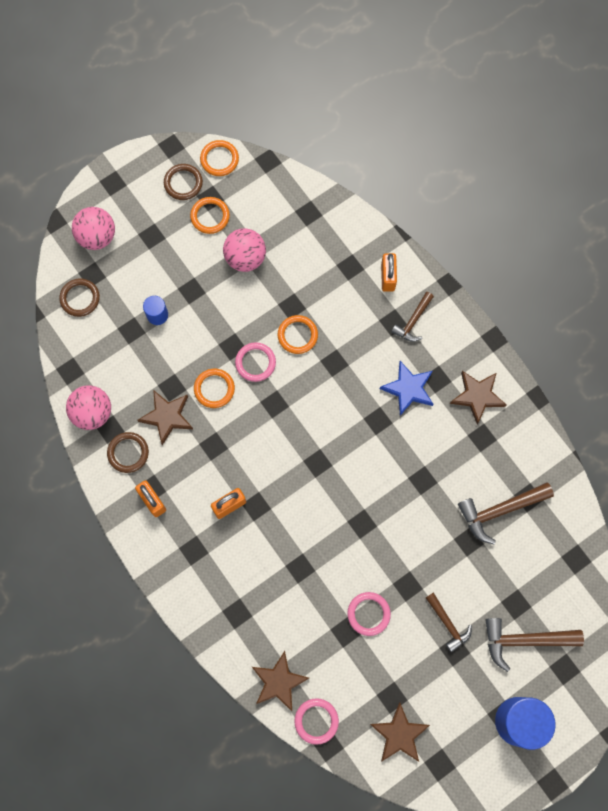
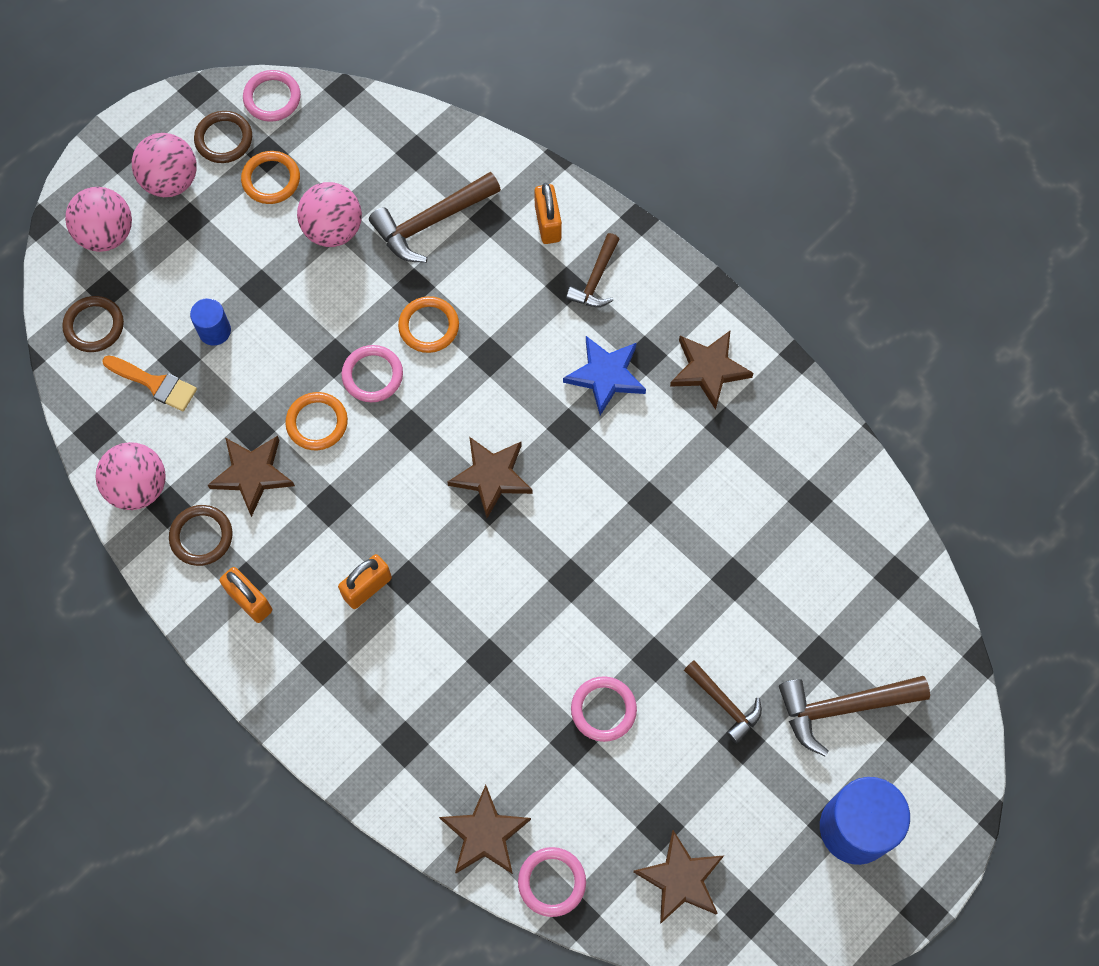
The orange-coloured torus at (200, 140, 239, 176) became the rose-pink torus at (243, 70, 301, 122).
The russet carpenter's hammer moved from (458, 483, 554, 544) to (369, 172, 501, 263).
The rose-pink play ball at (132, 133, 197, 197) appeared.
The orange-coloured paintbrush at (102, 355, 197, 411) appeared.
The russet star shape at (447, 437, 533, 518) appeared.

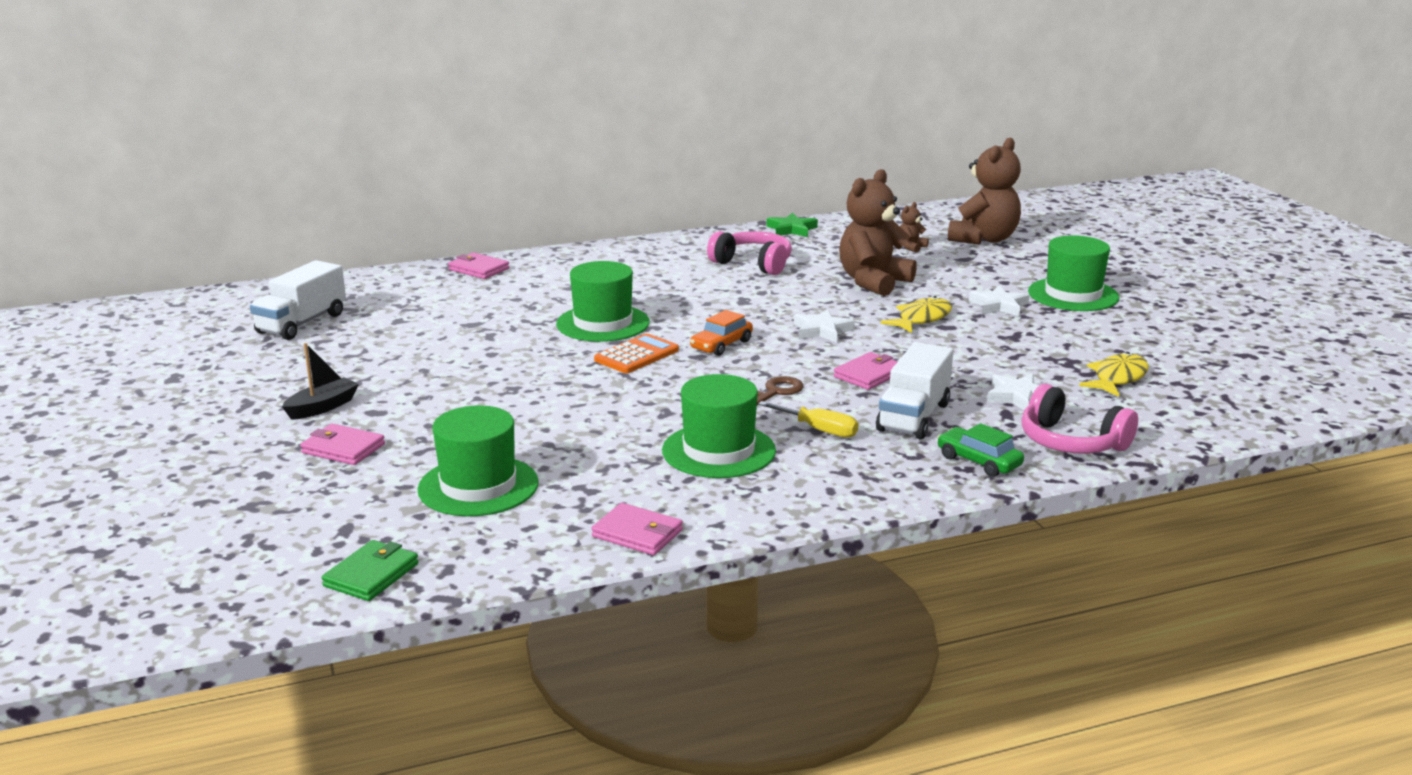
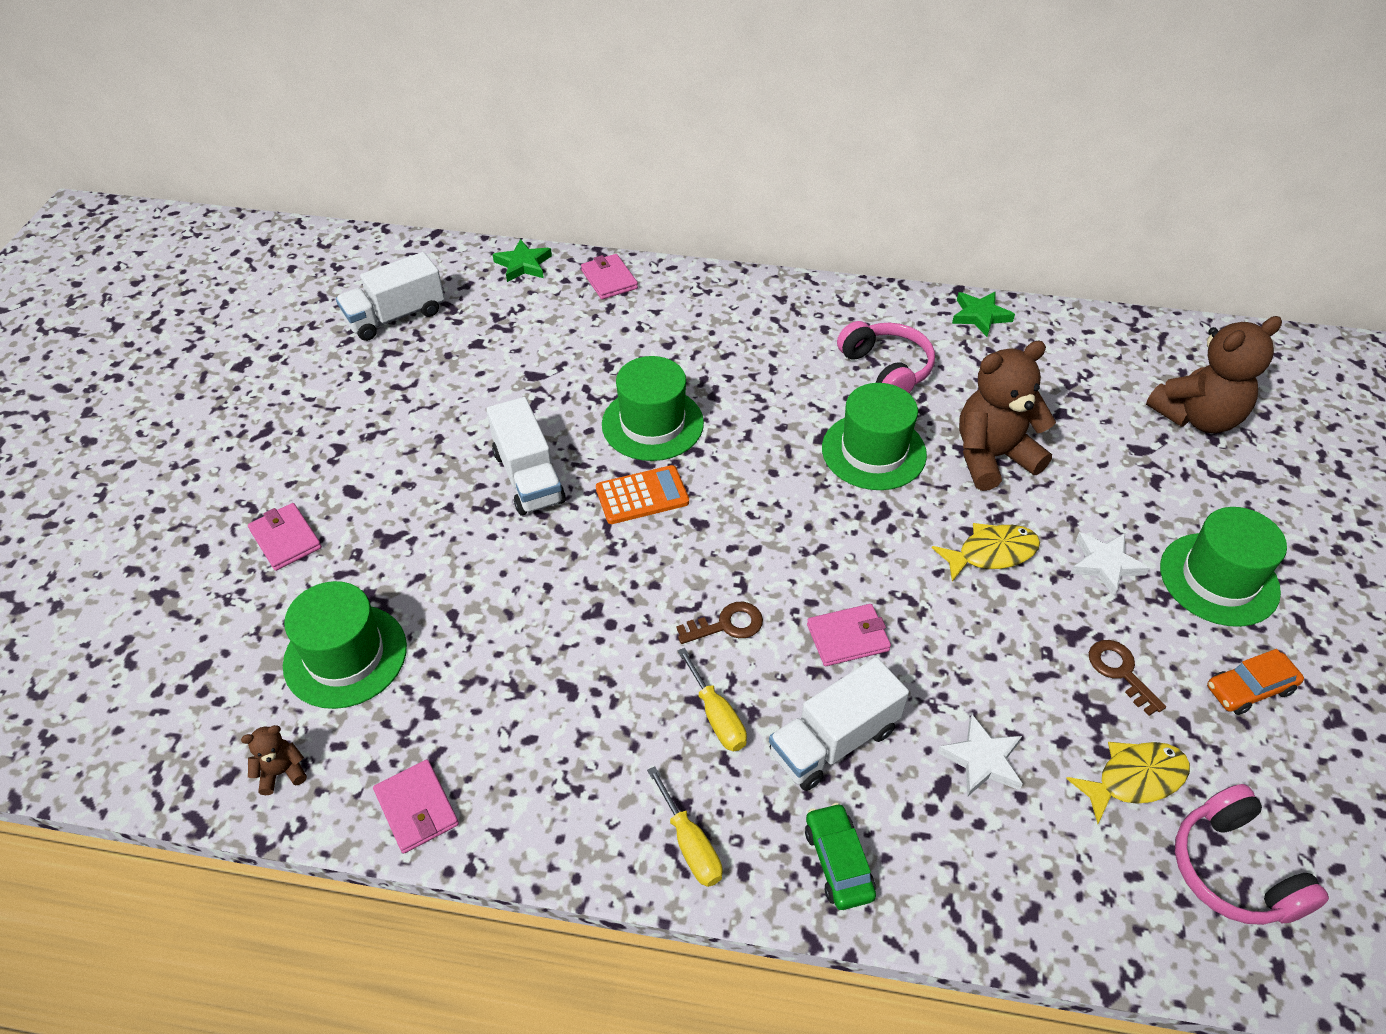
The russet teddy bear moved from (900, 202, 929, 253) to (241, 725, 307, 795).
The white star shape at (794, 309, 855, 343) disappeared.
The orange-coloured toy car moved from (690, 310, 753, 356) to (1207, 649, 1304, 715).
The jet-black toy boat at (282, 343, 359, 420) disappeared.
The emerald top hat moved from (662, 374, 776, 478) to (822, 383, 927, 490).
The rose-pink headphones moved from (1021, 384, 1138, 454) to (1175, 784, 1329, 925).
The emerald billfold at (322, 540, 419, 601) disappeared.
The emerald star shape at (493, 239, 552, 282) appeared.
The white lorry at (486, 397, 566, 516) appeared.
The russet key at (1089, 640, 1166, 716) appeared.
The yellow screwdriver at (647, 766, 723, 887) appeared.

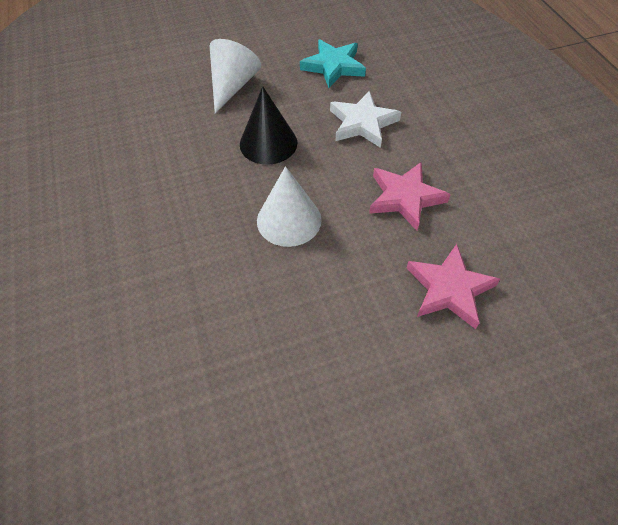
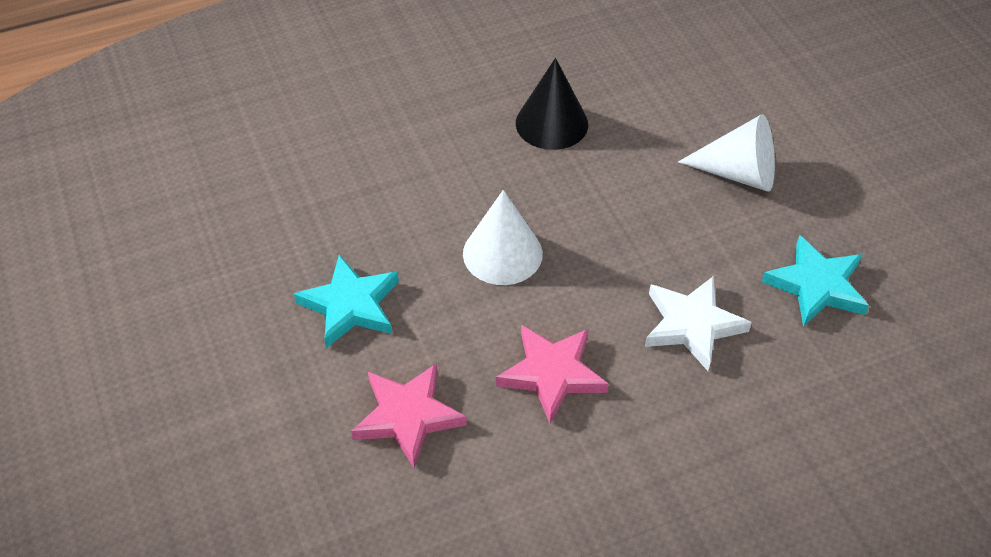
The jet-black solid cone moved from (240, 86, 297, 165) to (516, 58, 588, 150).
The teal star shape at (294, 255, 399, 348) appeared.

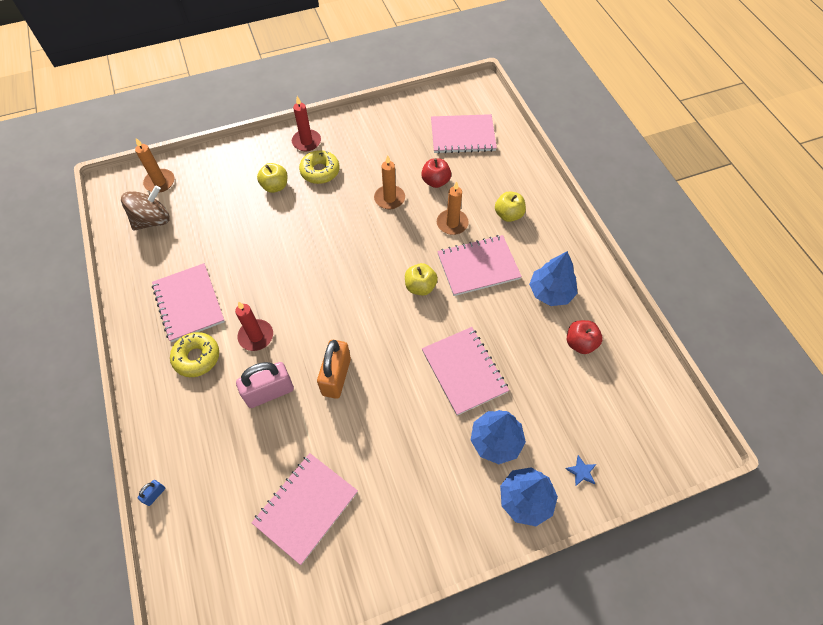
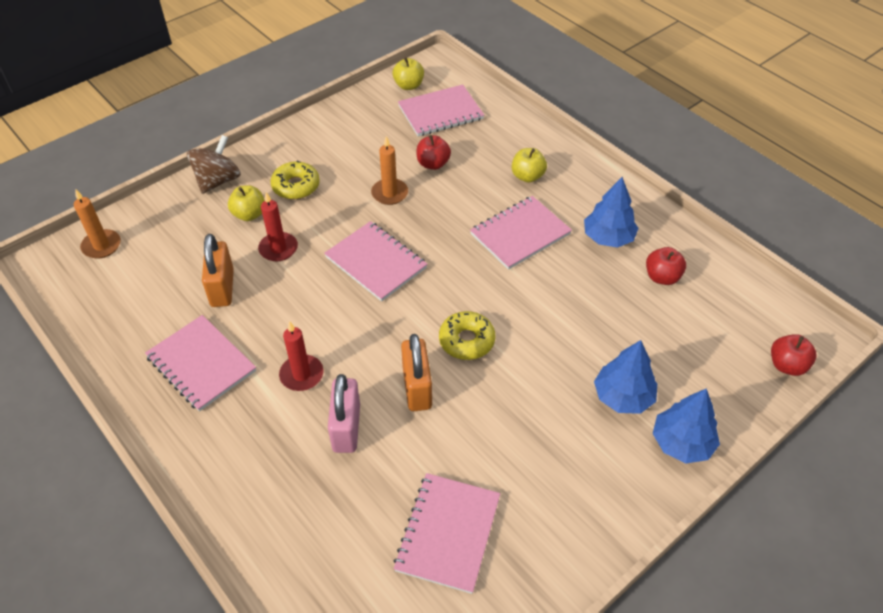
The crimson pillar candle moved from (292, 96, 321, 151) to (258, 192, 298, 261).
The orange-coloured pillar candle at (437, 181, 469, 235) disappeared.
The russet whirligig moved from (121, 186, 170, 231) to (187, 135, 241, 194).
The yellow apple moved from (405, 263, 438, 296) to (392, 57, 424, 90).
The rose-pink exercise book moved from (422, 327, 509, 415) to (324, 221, 427, 302).
The yellow donut moved from (170, 332, 219, 377) to (439, 311, 495, 360).
The rose-pink padlock at (236, 362, 294, 408) turned 45 degrees counterclockwise.
The royal blue star shape at (565, 455, 596, 487) disappeared.
The royal blue padlock at (137, 480, 165, 506) disappeared.
The orange-coloured padlock at (202, 234, 234, 307) appeared.
The crimson apple at (771, 334, 816, 376) appeared.

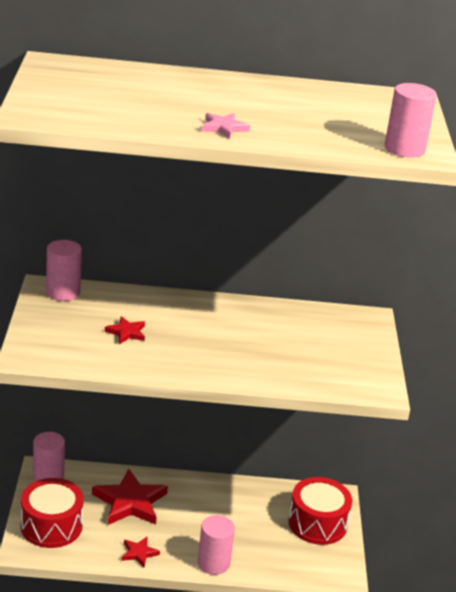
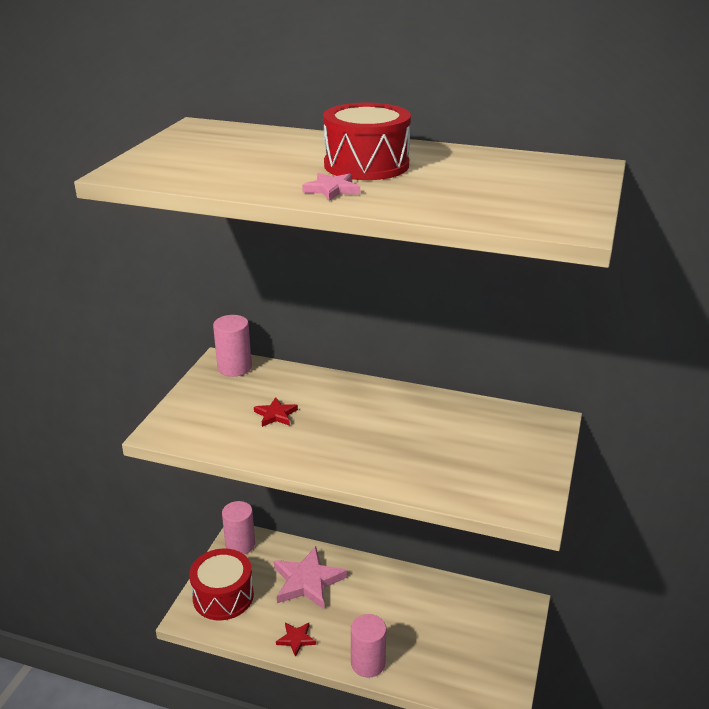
The rose-pink solid cylinder at (385, 83, 437, 158) disappeared.
The crimson star shape at (92, 469, 168, 525) became the rose-pink star shape at (274, 547, 347, 609).
The crimson drum moved from (288, 477, 352, 545) to (323, 102, 411, 180).

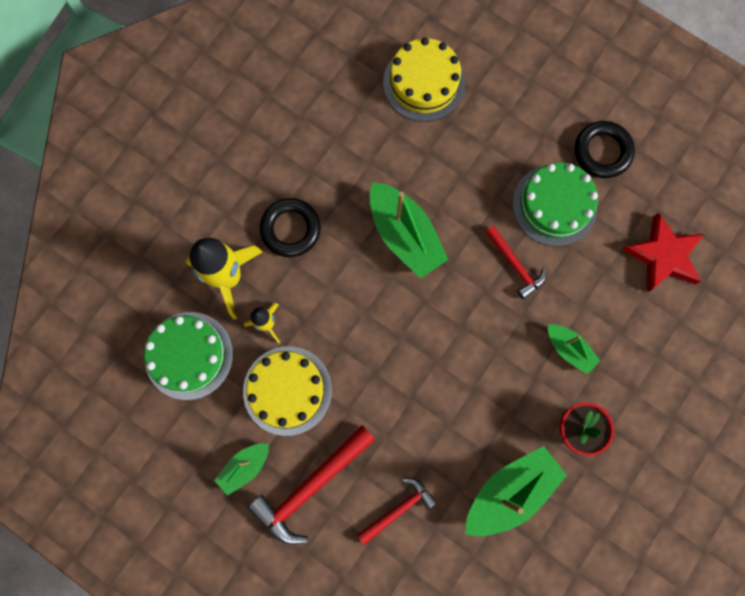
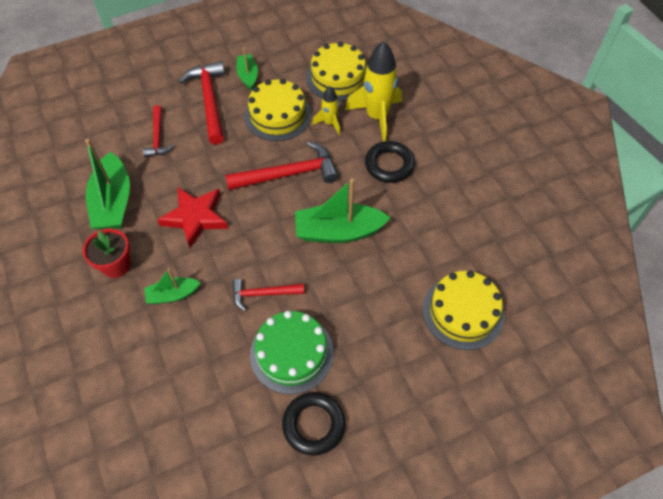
The crimson star shape moved from (622, 213, 704, 292) to (157, 187, 228, 248).
The emerald gateau at (144, 312, 233, 400) became the yellow gateau at (306, 42, 367, 101).
The crimson carpenter's hammer at (225, 142, 338, 190) appeared.

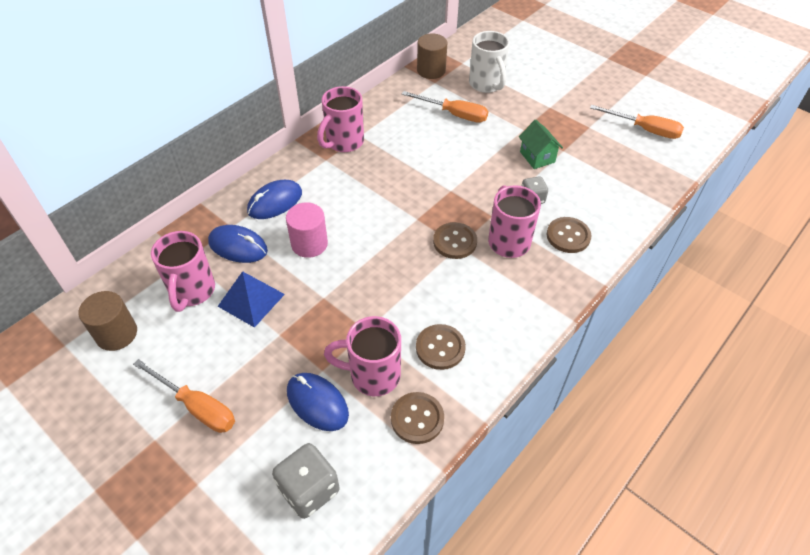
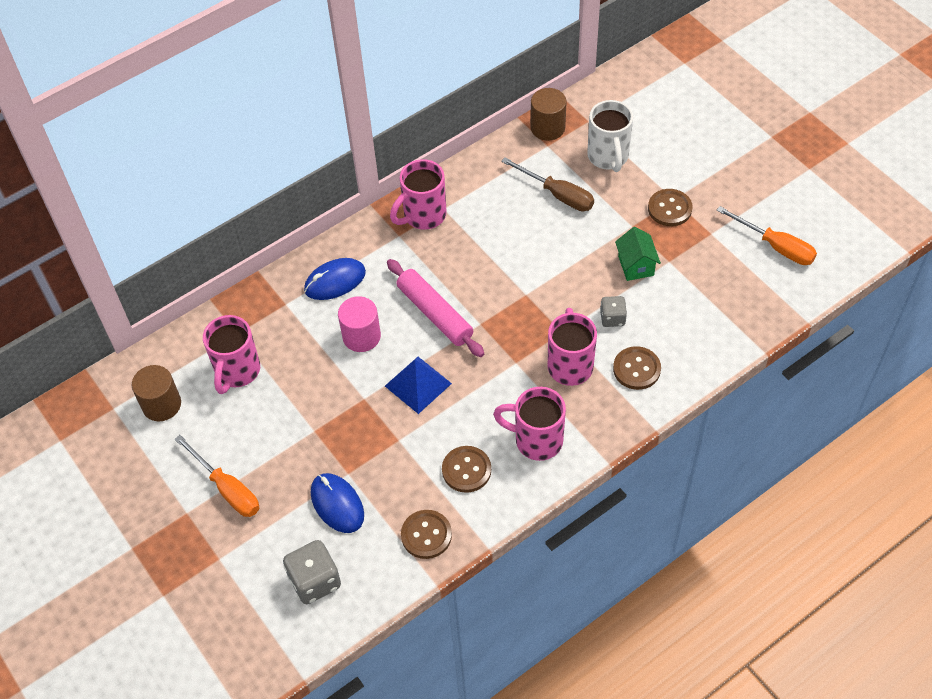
The orange-coloured screwdriver at (402, 91, 488, 123) became the russet screwdriver at (501, 157, 594, 211).
The russet sewing button moved from (433, 222, 477, 259) to (648, 189, 692, 226).
The royal blue computer mouse at (208, 225, 268, 263) disappeared.
The royal blue pyramid shape moved from (218, 271, 285, 328) to (385, 357, 452, 414).
The rose-pink coffee mug moved from (324, 316, 401, 396) to (493, 387, 566, 461).
The rose-pink dough roller at (387, 259, 484, 357) appeared.

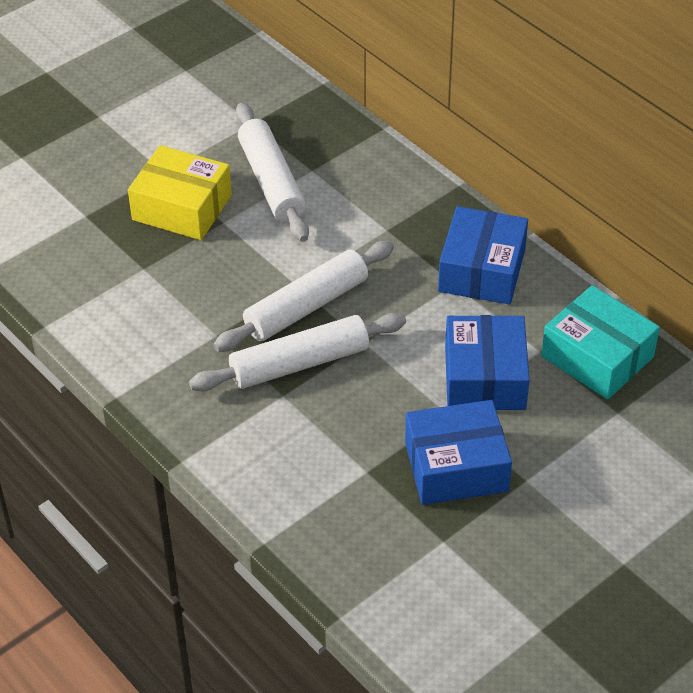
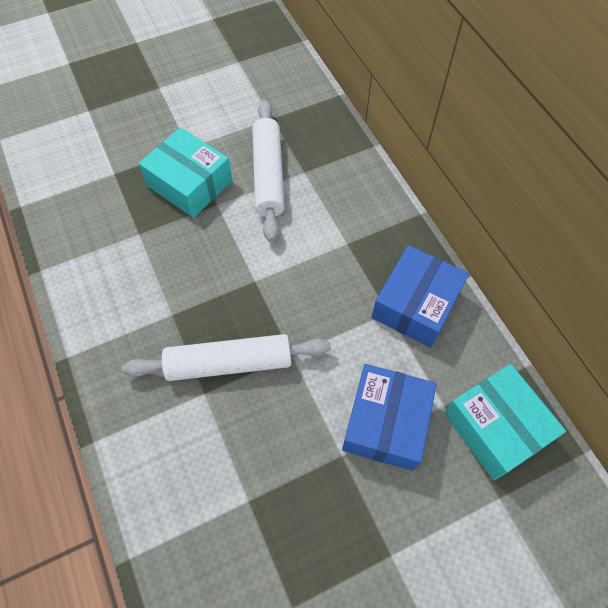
The yellow parcel at (128, 145, 232, 240) became the teal parcel at (139, 127, 232, 218).
The white dough roller at (214, 241, 394, 352) disappeared.
The royal blue parcel at (405, 400, 512, 505) disappeared.

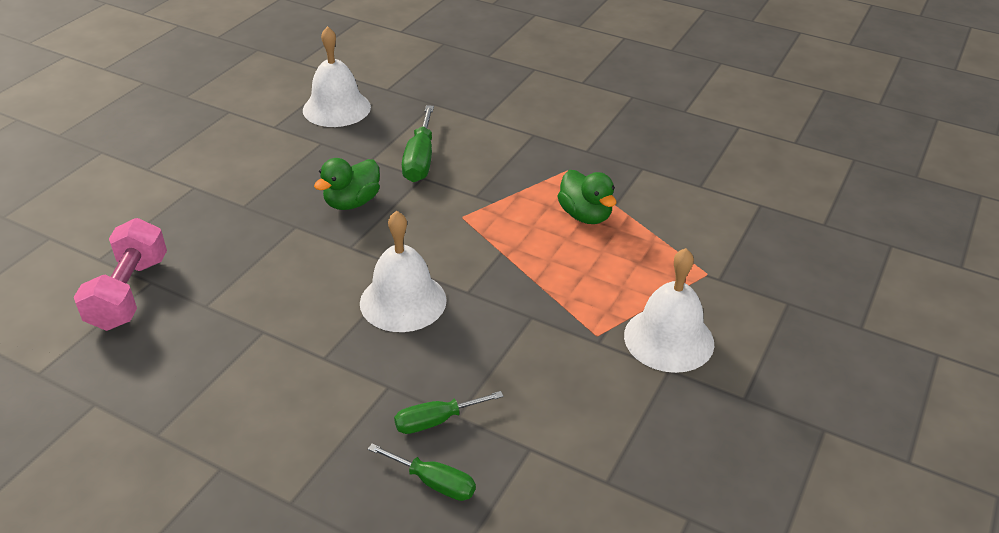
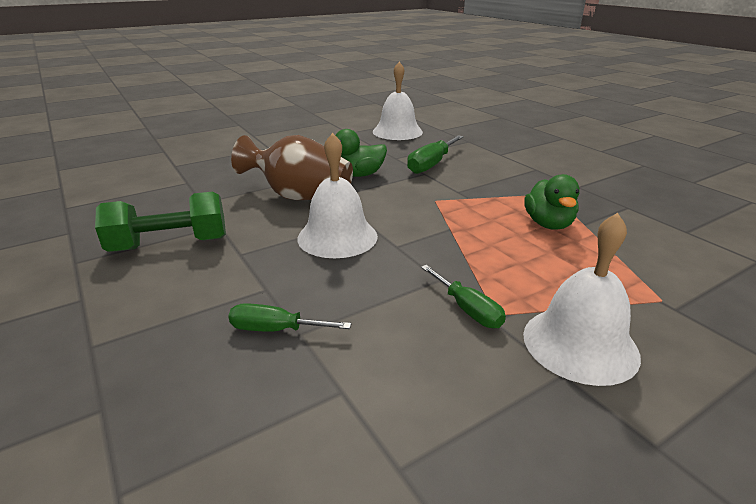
The rose-pink free weight at (74, 218, 167, 331) disappeared.
The emerald screwdriver moved from (368, 444, 476, 501) to (421, 265, 506, 328).
The russet flower vase at (231, 135, 353, 200) appeared.
The emerald free weight at (95, 192, 226, 252) appeared.

